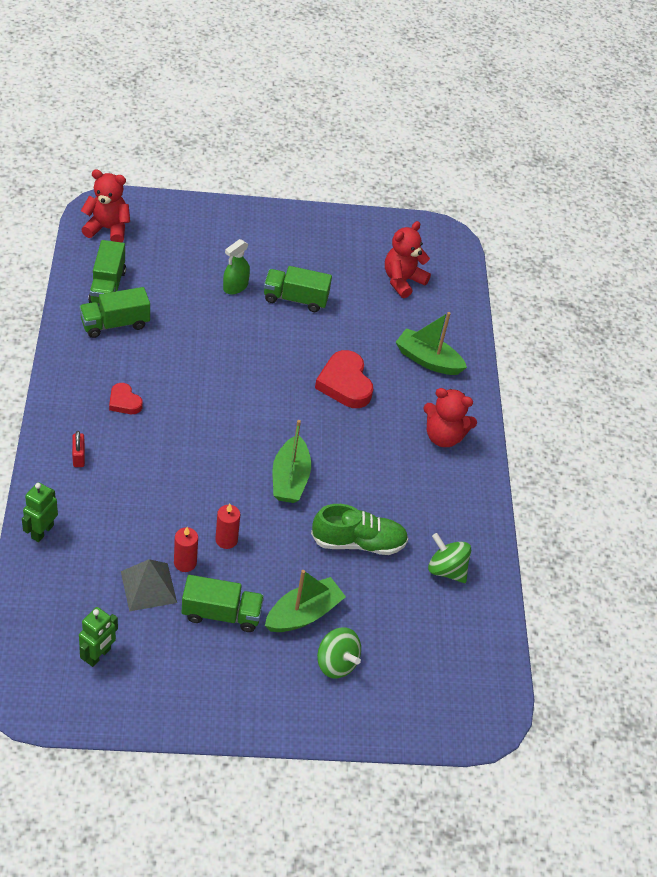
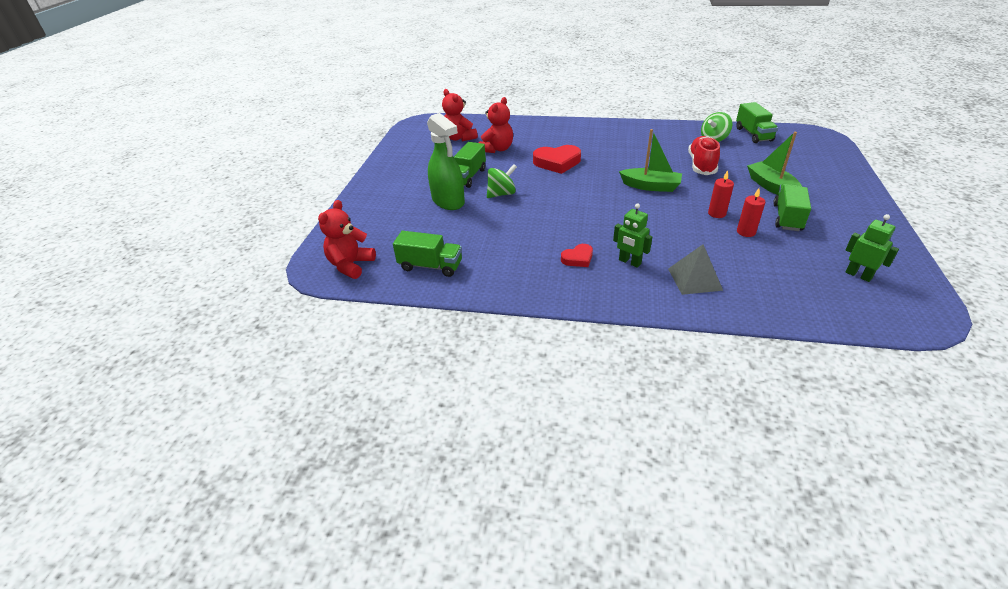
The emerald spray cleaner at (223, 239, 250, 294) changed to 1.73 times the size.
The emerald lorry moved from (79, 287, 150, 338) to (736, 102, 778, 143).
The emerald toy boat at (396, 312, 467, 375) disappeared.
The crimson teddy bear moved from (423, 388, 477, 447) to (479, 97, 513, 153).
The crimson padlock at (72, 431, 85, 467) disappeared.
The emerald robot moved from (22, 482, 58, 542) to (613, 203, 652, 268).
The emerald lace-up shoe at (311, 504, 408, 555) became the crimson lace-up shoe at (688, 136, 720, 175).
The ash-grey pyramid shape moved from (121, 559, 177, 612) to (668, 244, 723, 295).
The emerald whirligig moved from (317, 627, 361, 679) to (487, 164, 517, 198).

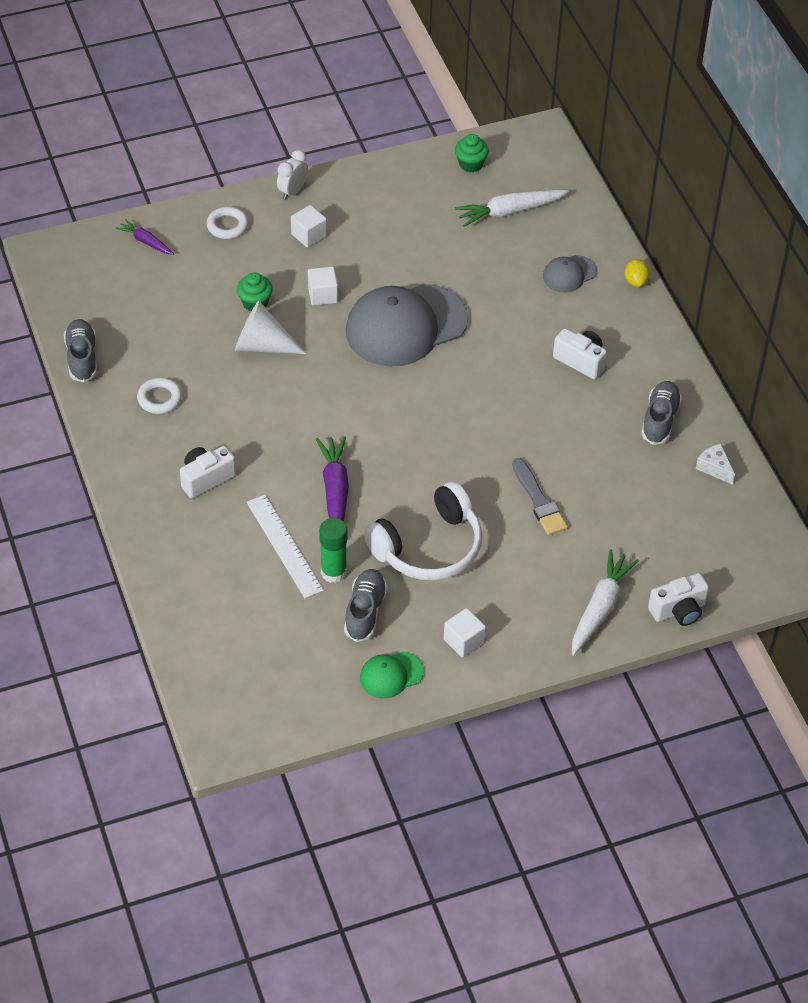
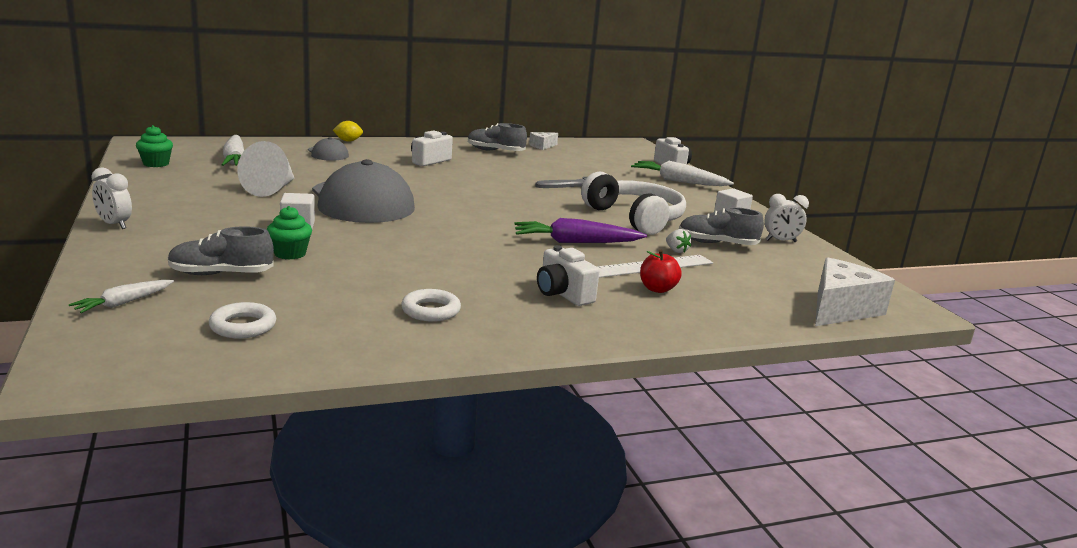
The white solid cube at (291, 205, 327, 248) disappeared.
The white torus moved from (206, 207, 248, 239) to (209, 302, 276, 339).
The violet toy carrot at (115, 219, 174, 255) became the white toy carrot at (69, 280, 174, 313).
The white solid cone moved from (235, 300, 306, 354) to (237, 141, 295, 197).
The ash-grey lace-up shoe moved from (64, 319, 97, 383) to (168, 226, 274, 275).
The emerald glue stick at (319, 518, 347, 583) was replaced by the white berry at (666, 229, 691, 253).
The emerald peaked cap at (360, 652, 424, 698) was replaced by the white alarm clock at (764, 194, 809, 242).
The crimson apple at (640, 250, 682, 293) appeared.
The white cheese at (815, 257, 895, 326) appeared.

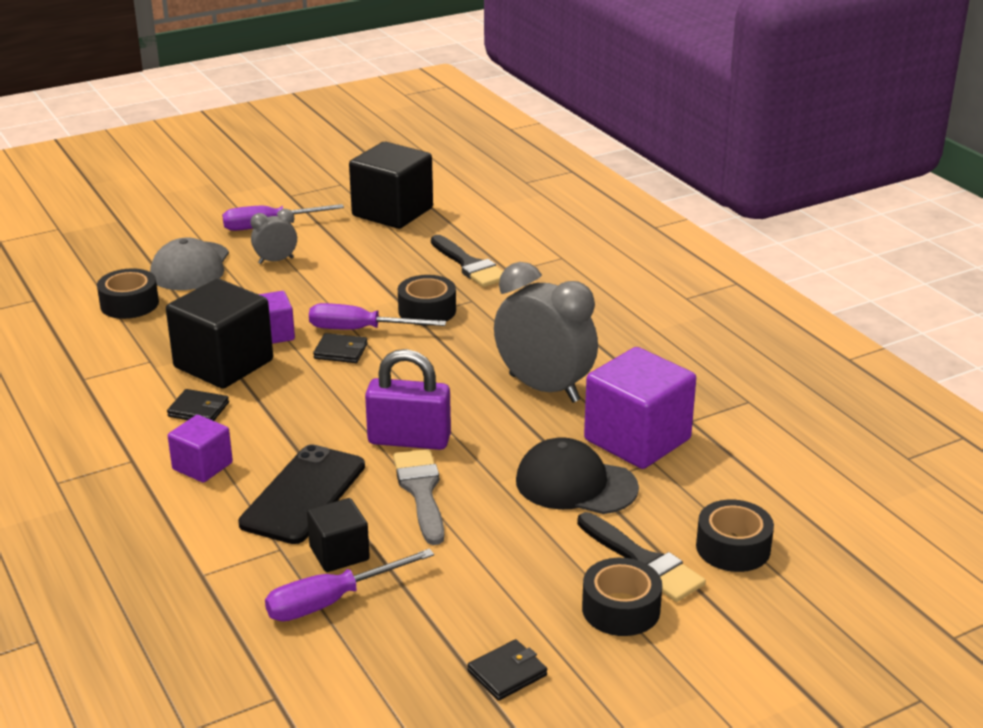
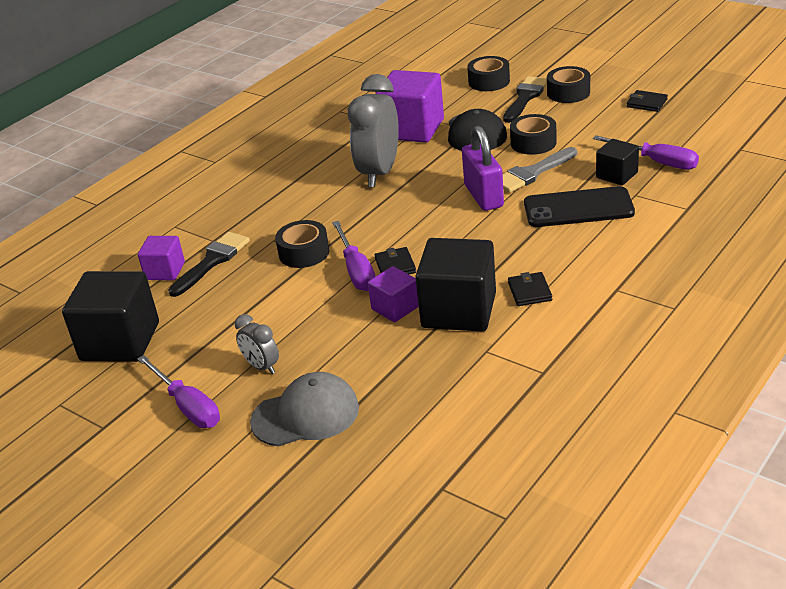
The jet-black sticky tape moved from (97, 268, 159, 319) to (510, 114, 557, 155).
The violet solid cube moved from (168, 415, 233, 483) to (138, 236, 185, 280).

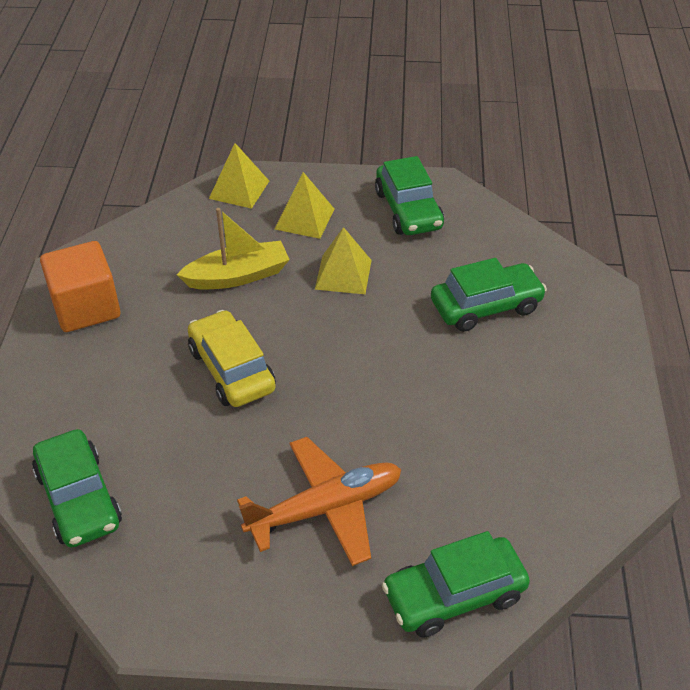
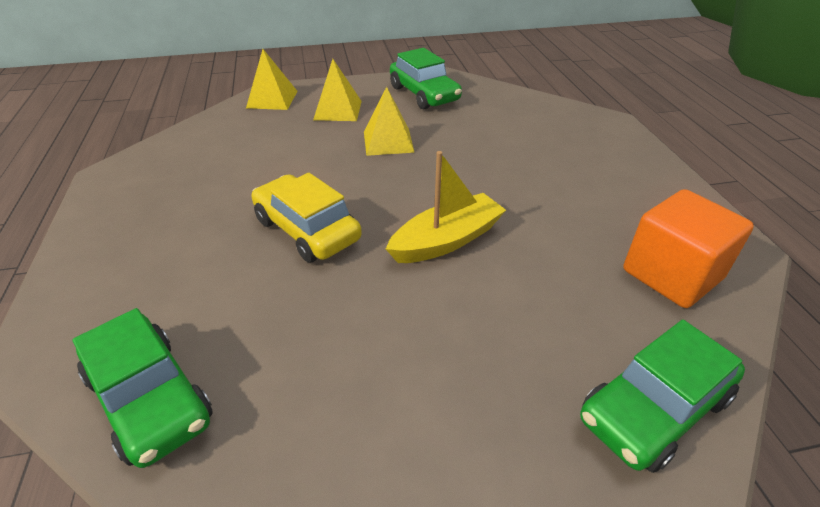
The yellow toy boat moved from (177, 208, 290, 289) to (386, 151, 506, 263).
The orange-coloured solid cube moved from (40, 241, 120, 332) to (624, 189, 754, 308).
The emerald toy car at (431, 258, 547, 332) disappeared.
The orange-coloured plane at (237, 437, 402, 566) disappeared.

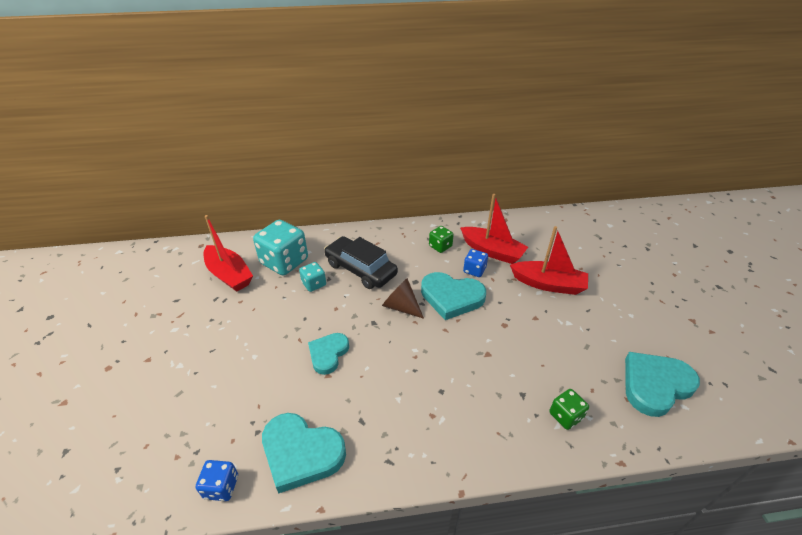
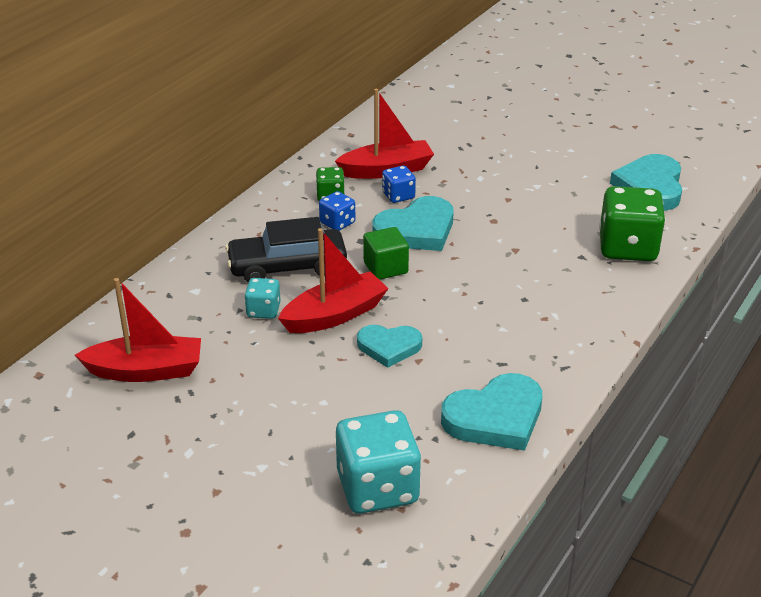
The teal dice moved from (253, 220, 308, 275) to (336, 410, 421, 514).
The crimson toy boat moved from (510, 226, 588, 295) to (278, 228, 389, 333).
The russet solid cone at (382, 278, 424, 319) was replaced by the emerald solid cube at (363, 227, 409, 280).
The teal love heart at (308, 333, 349, 375) turned 60 degrees counterclockwise.
The emerald dice at (550, 389, 589, 430) changed to 1.96 times the size.
The royal blue dice moved from (196, 460, 238, 501) to (319, 191, 355, 231).

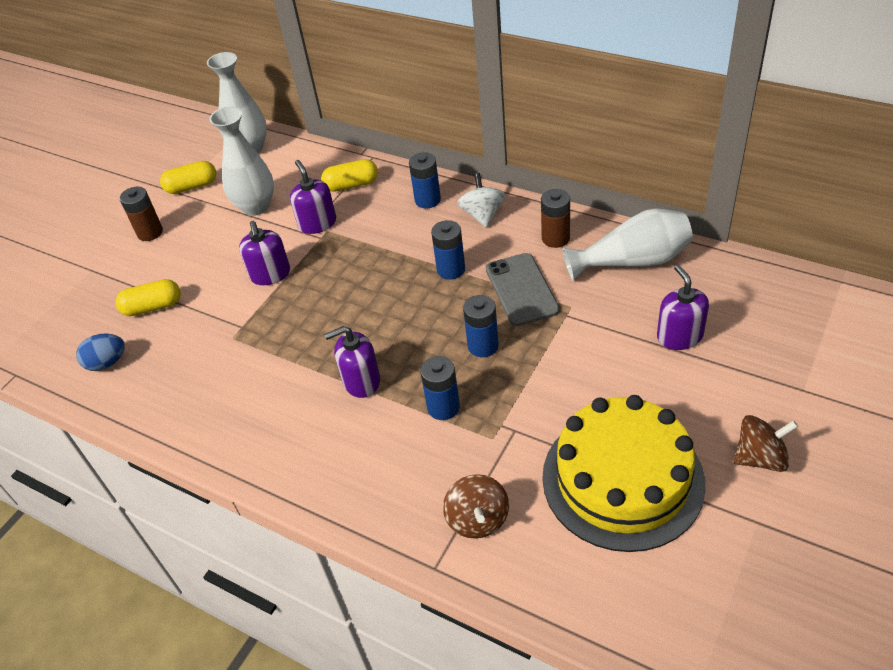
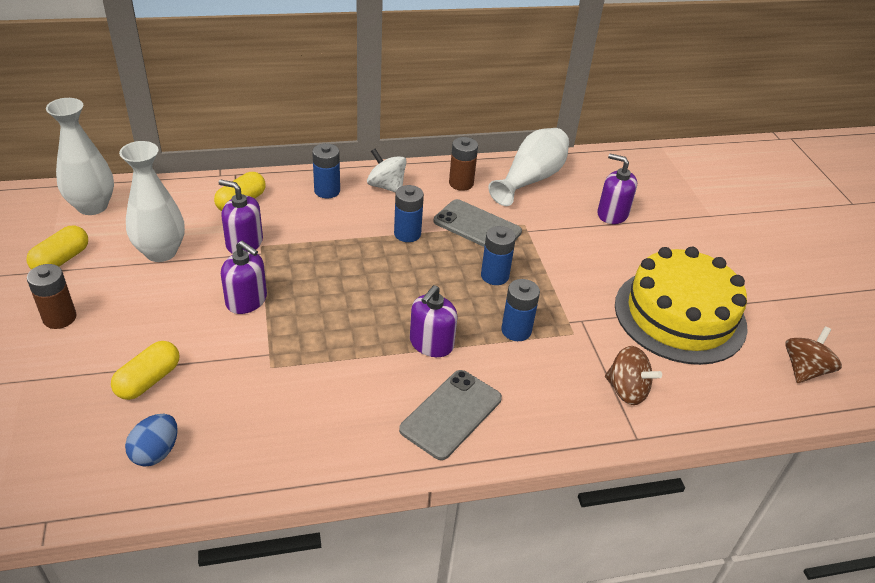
The russet whirligig moved from (734, 415, 798, 472) to (785, 327, 842, 383).
The ash-grey mobile phone at (399, 370, 502, 460) appeared.

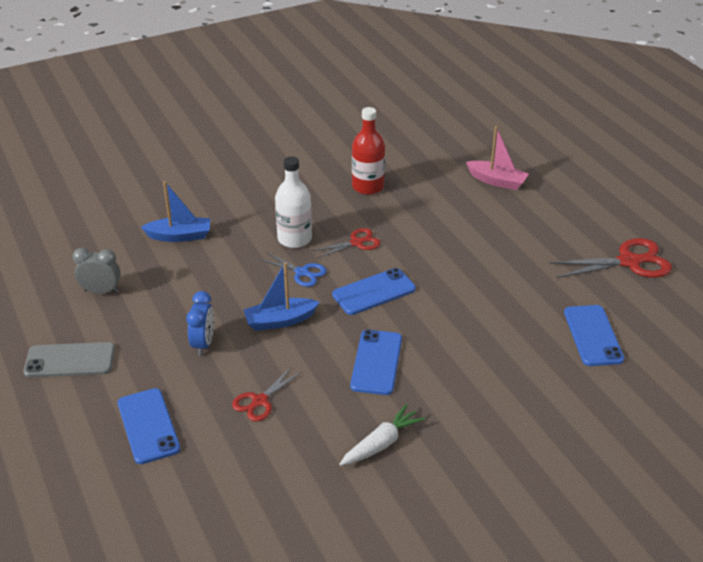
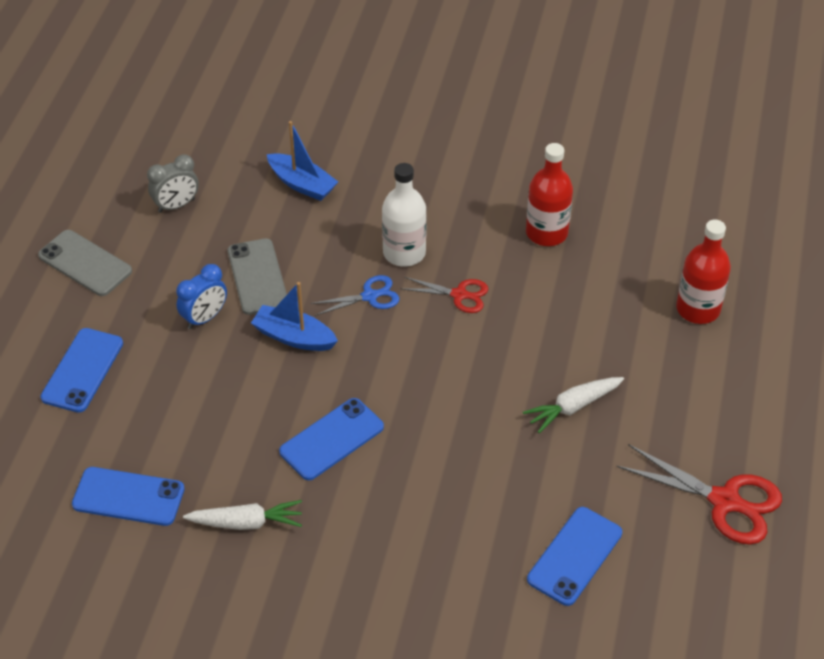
The rose-pink toy boat at (466, 126, 529, 190) was replaced by the crimson bottle at (676, 220, 731, 324).
The ash-grey alarm clock at (72, 248, 121, 294) turned 105 degrees clockwise.
The royal blue scissors at (259, 252, 327, 287) turned 90 degrees counterclockwise.
The royal blue mobile phone moved from (332, 268, 416, 315) to (72, 467, 185, 526).
The crimson scissors at (232, 366, 302, 422) disappeared.
The ash-grey mobile phone at (228, 238, 287, 315) appeared.
The white toy carrot at (523, 377, 624, 433) appeared.

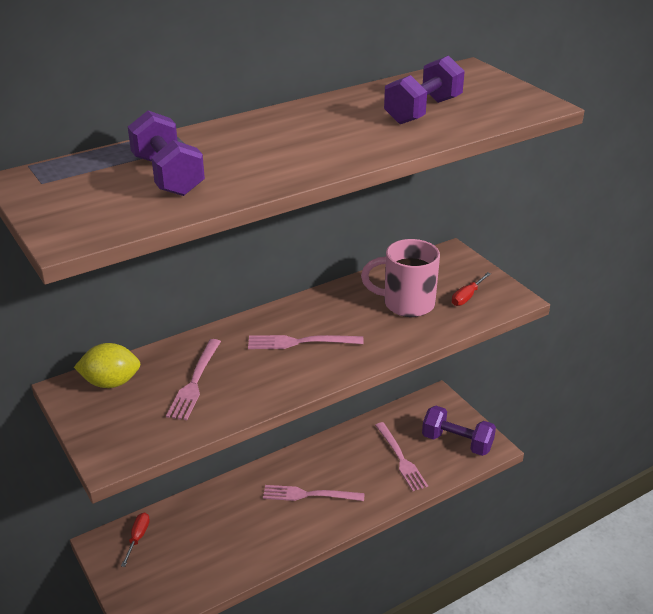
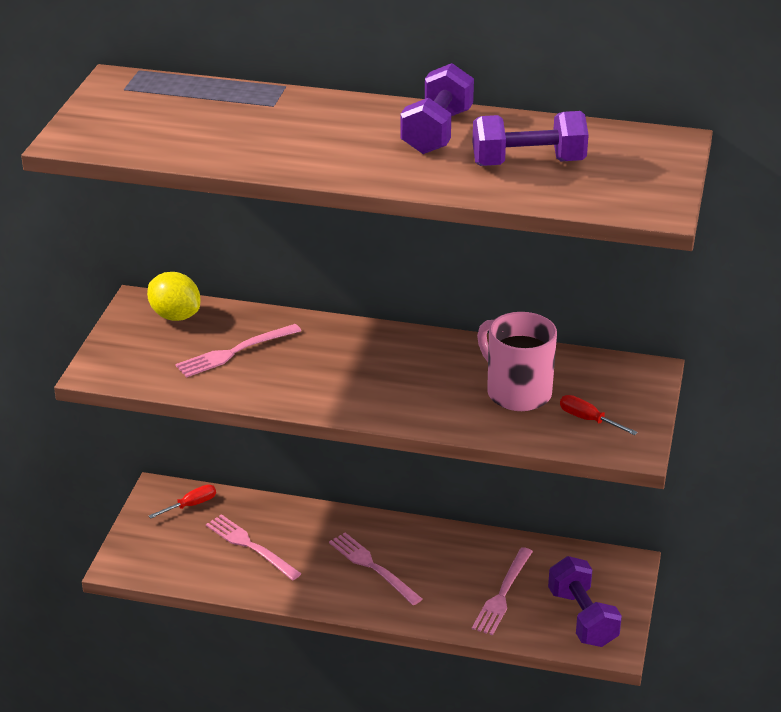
The violet free weight moved from (128, 110, 205, 196) to (400, 63, 474, 154).
The crimson screwdriver at (452, 272, 491, 306) turned 45 degrees clockwise.
The rose-pink fork moved from (248, 335, 364, 349) to (206, 514, 302, 580).

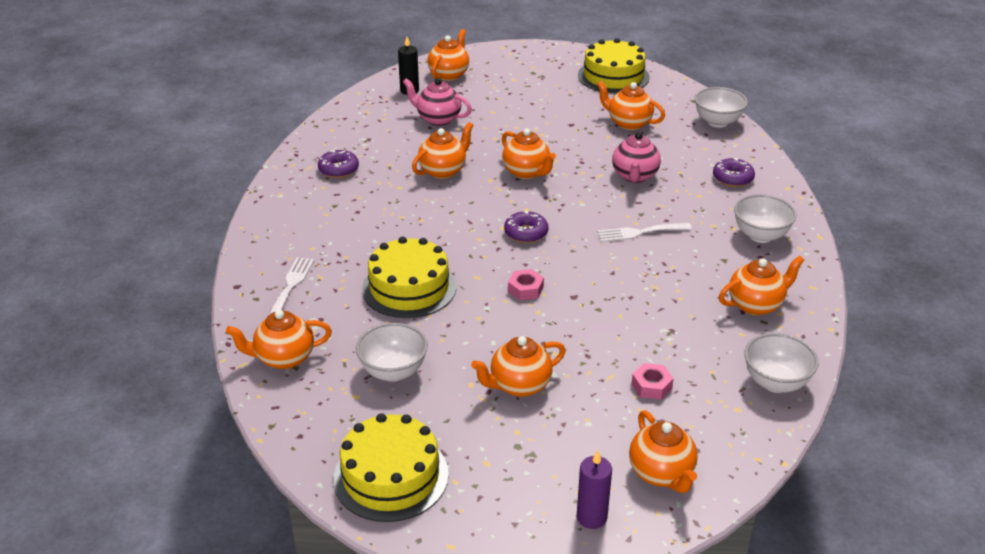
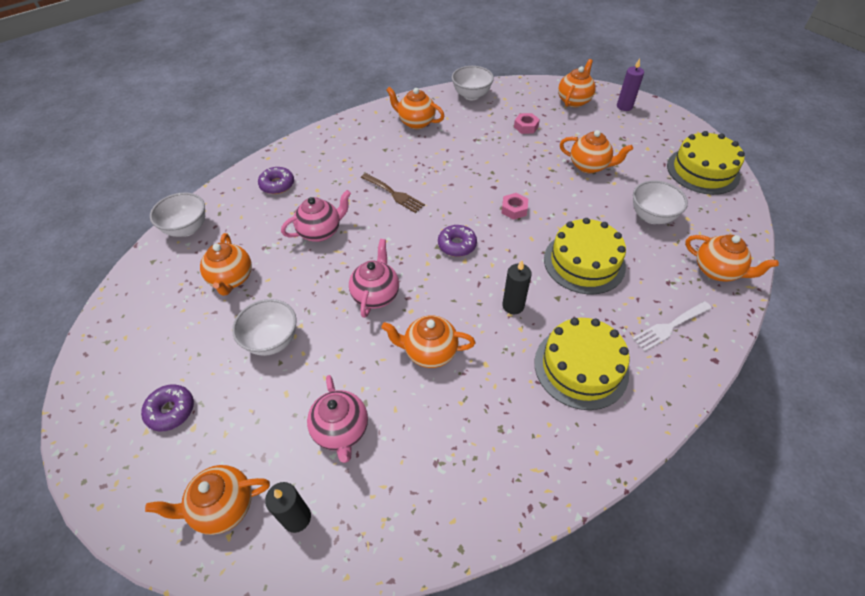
The yellow gateau moved from (578, 38, 650, 94) to (534, 318, 630, 410).
The orange-coloured tea pot at (502, 129, 556, 179) became the rose-pink tea pot at (349, 239, 399, 318).
The violet donut moved from (318, 150, 359, 178) to (141, 384, 194, 431).
The white bowl moved from (734, 194, 797, 243) to (232, 299, 297, 356).
The white fork at (597, 223, 692, 242) became the russet fork at (361, 173, 425, 213).
The jet-black pillar candle at (502, 260, 532, 314) appeared.

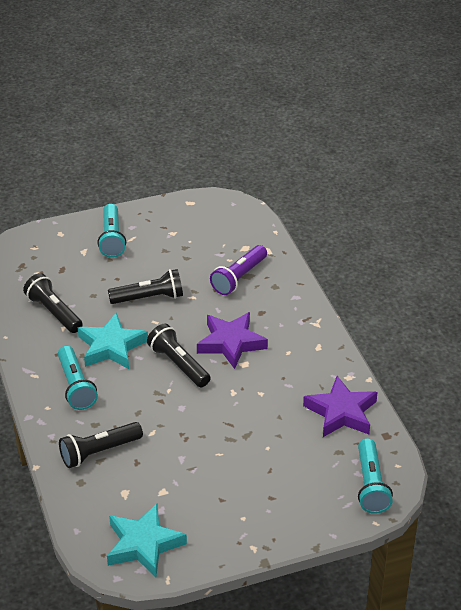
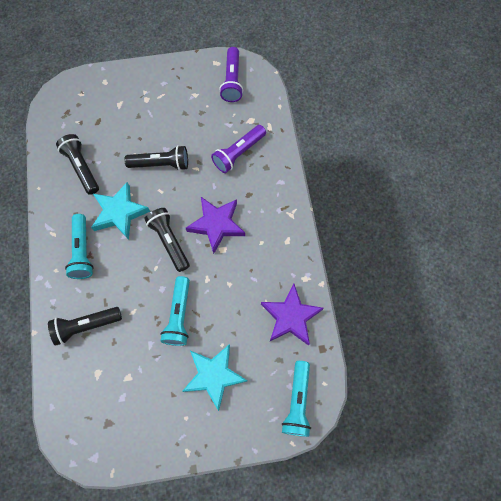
The teal pocket torch moved from (98, 204, 126, 258) to (160, 276, 190, 346).
The teal star shape moved from (107, 503, 187, 577) to (182, 344, 248, 411).
The violet pocket torch at (219, 47, 243, 102) appeared.

